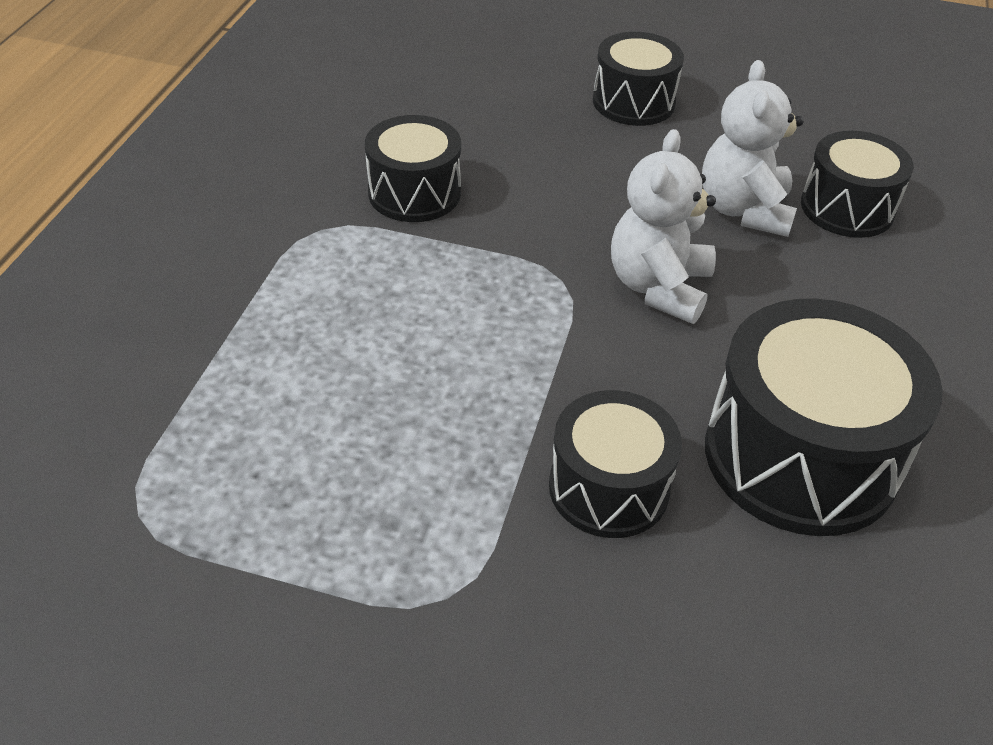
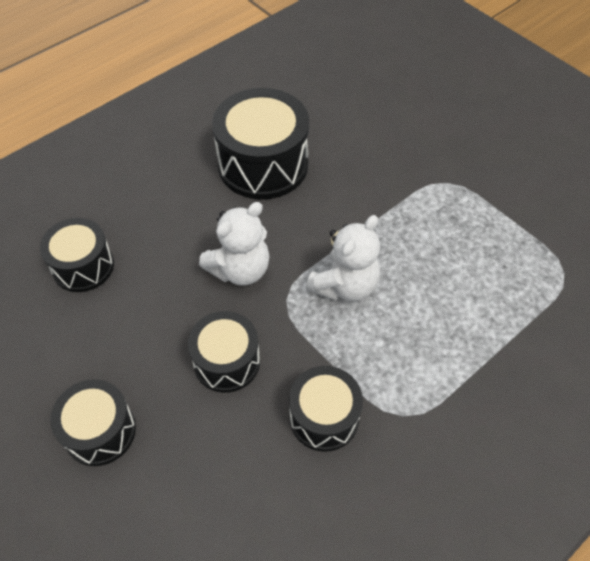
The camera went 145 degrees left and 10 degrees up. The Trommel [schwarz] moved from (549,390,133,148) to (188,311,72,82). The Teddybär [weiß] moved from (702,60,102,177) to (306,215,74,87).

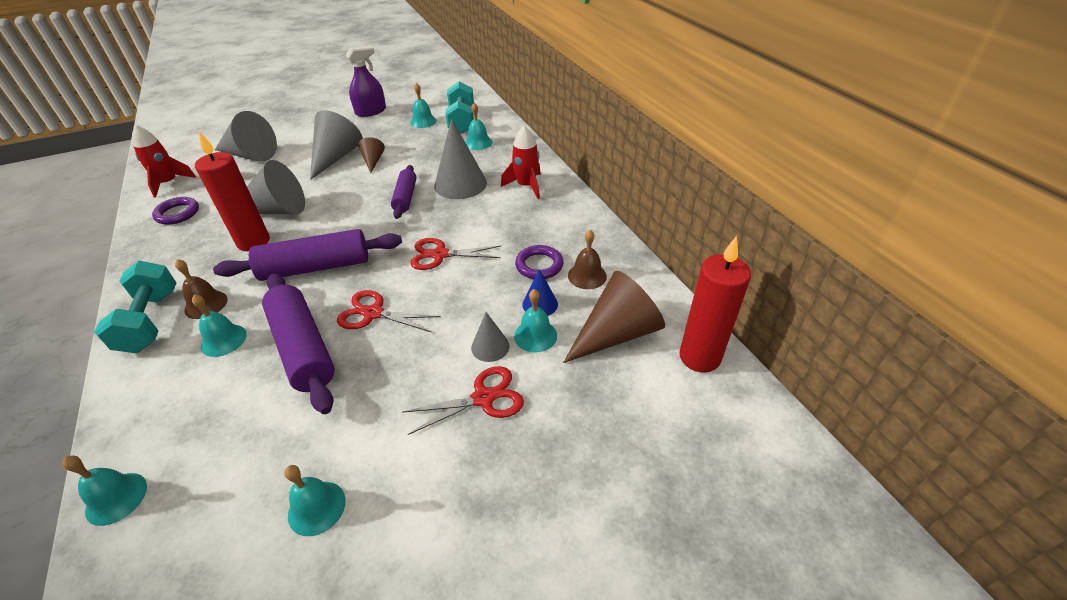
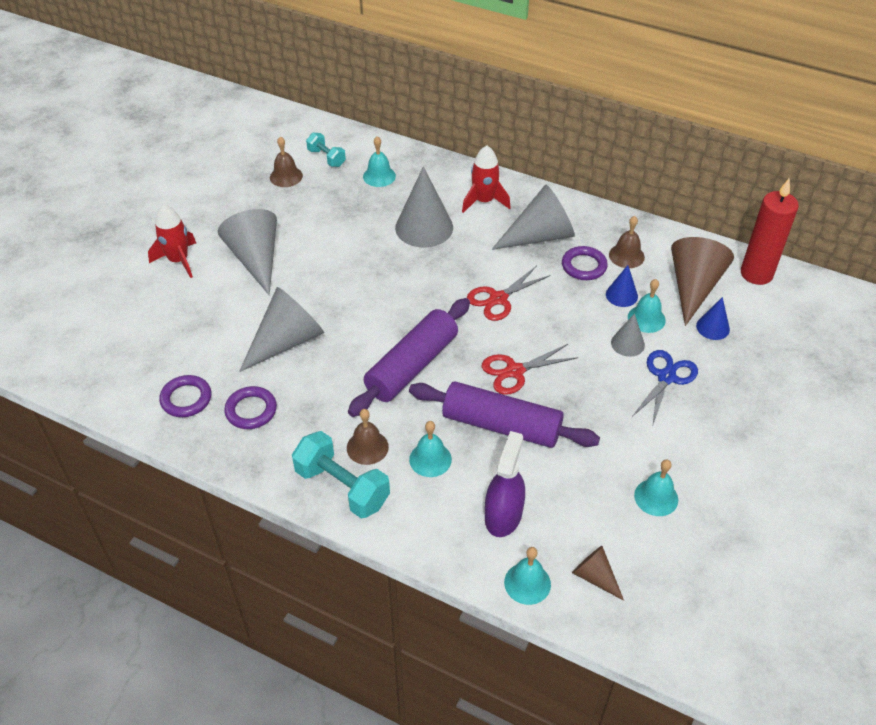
The camera went 40 degrees left and 5 degrees up. The Kerze [rot] at (195,132,75,119) disappeared. The Nudelholz [lila] at (391,165,26,54) disappeared. The Ring [lila] at (224,386,53,43) appeared. The Kegel [blau] at (696,297,34,43) appeared. The Rakete [rot] moved from (132,125,64,73) to (148,204,48,74). The Kegel [grau] moved from (215,111,62,51) to (491,184,84,66). The Sprühflasche [lila] moved from (345,46,41,71) to (485,431,40,106). The Kegel [braun] moved from (358,137,27,36) to (572,546,52,55). The Schere [rot] at (402,366,122,69) became the Schere [blau] at (632,350,66,77). The Glocke [türkis] at (410,83,27,45) became the Glocke [braun] at (270,136,33,51). The Hantel [türkis] at (445,81,29,53) changed to 0.59 times the size.

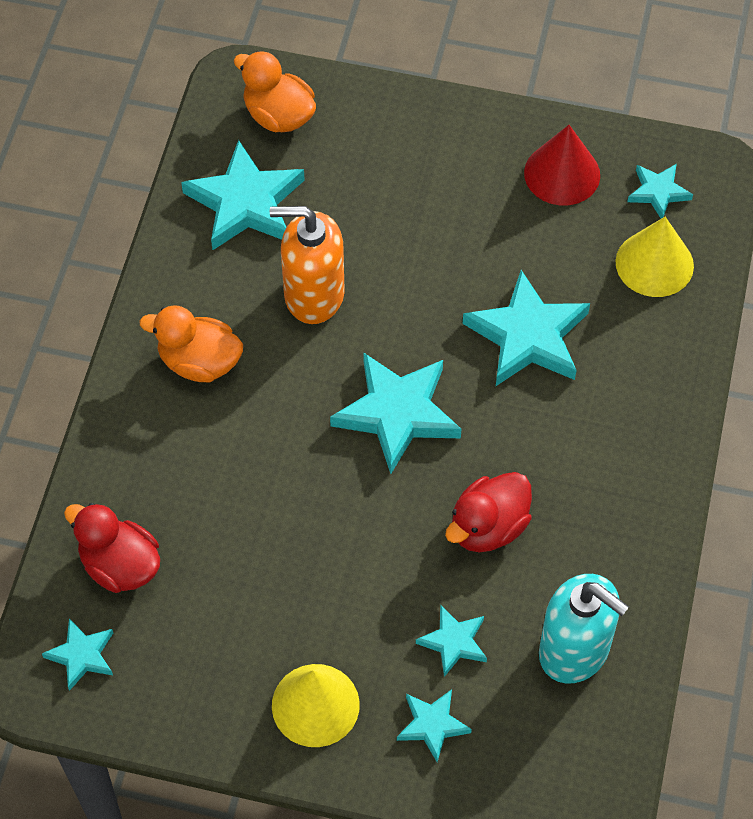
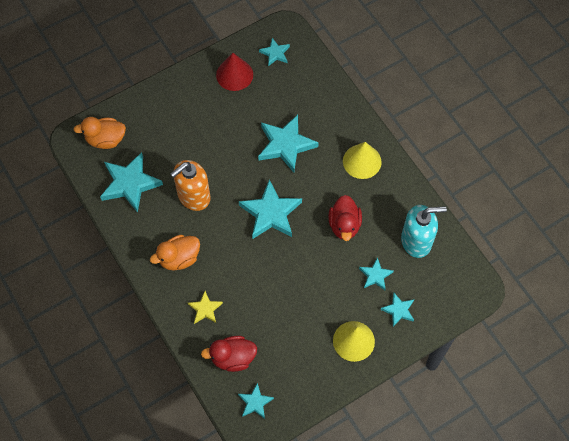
The camera went 45 degrees left and 5 degrees up. The Stern [gelb] at (188,291,35,33) appeared. The Kegel [gelb] moved from (615,217,79,80) to (343,142,39,37).

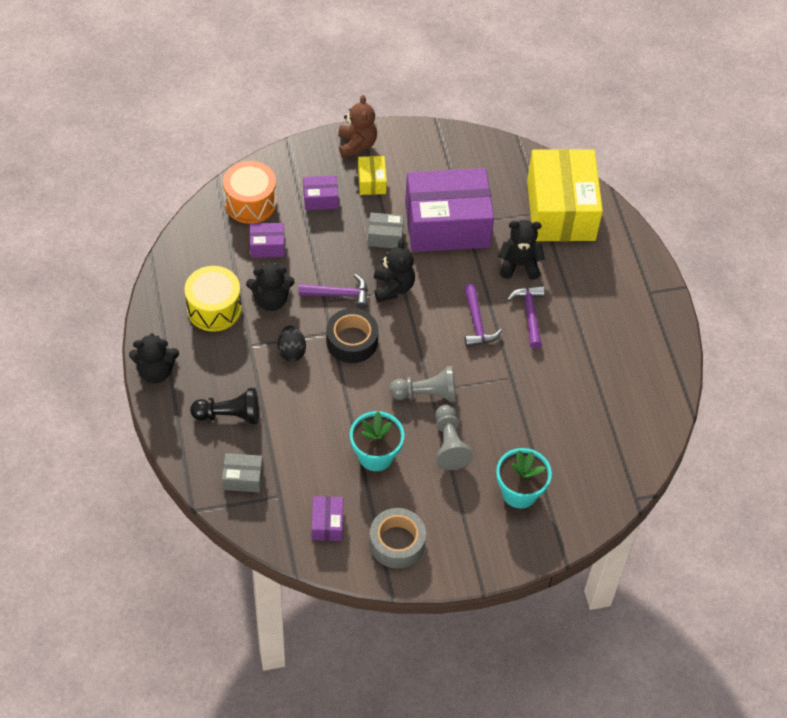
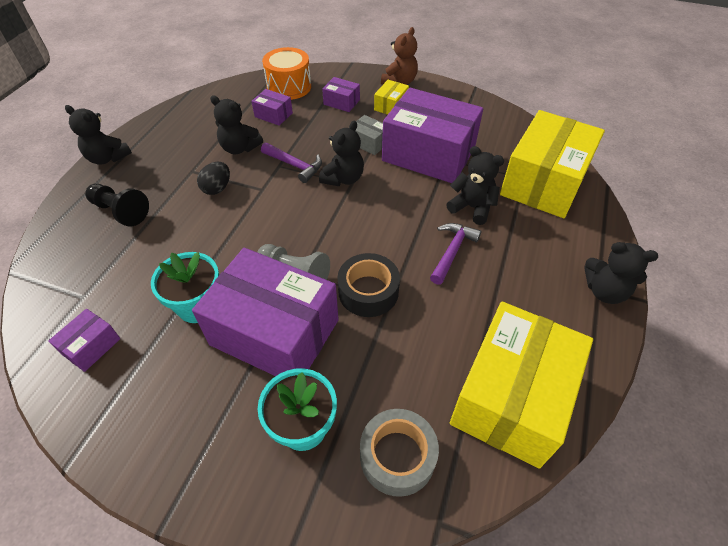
The camera went 35 degrees right and 5 degrees down. The Trommel [gelb] at (185,266,57,66) disappeared. The Schachtel [grau] at (222,453,41,40) disappeared. The Hammer [lila] at (464,284,38,63) disappeared. The Schachtel [gelb] at (450,302,143,166) appeared. The Teddybär [schwarz] at (584,242,74,62) appeared. The Klebeband [schwarz] moved from (326,308,53,55) to (337,253,63,64). The Klebeband [grau] moved from (369,508,57,61) to (360,409,79,88). The Bauer [grau] at (435,405,38,65) was replaced by the Schachtel [lila] at (192,248,147,128).

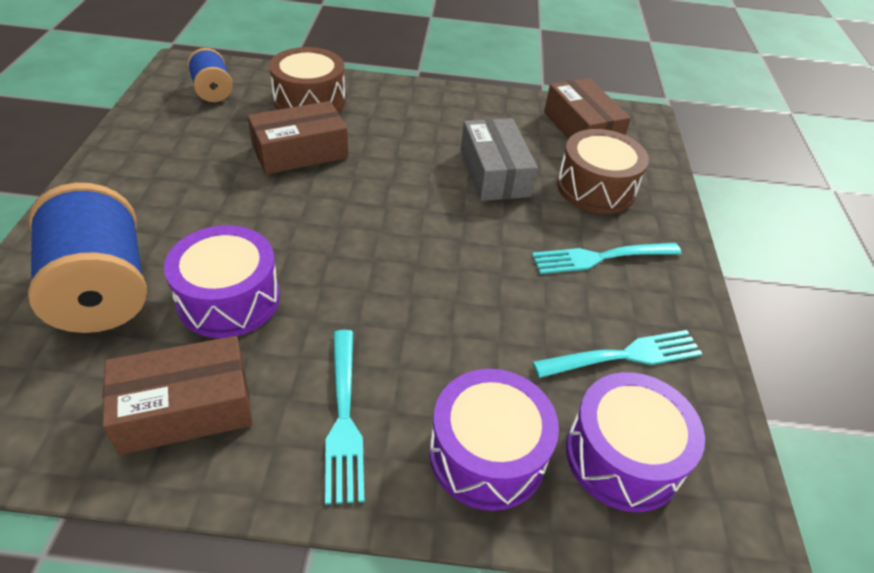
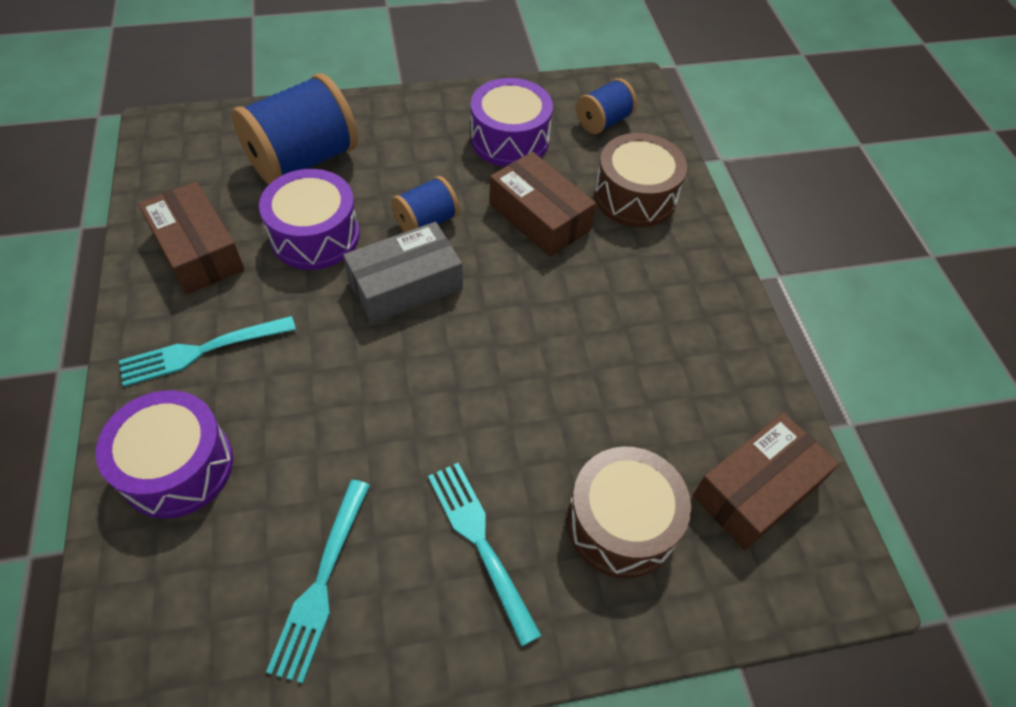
The camera went 75 degrees right and 10 degrees up. The Garnrolle [blau] at (391,176,69,56) appeared. The Schachtel [grau] moved from (461,118,77,83) to (343,222,120,102). The Trommel [lila] moved from (566,372,139,140) to (471,78,82,89). The Gabel [türkis] at (532,330,171,48) turned 45 degrees clockwise.

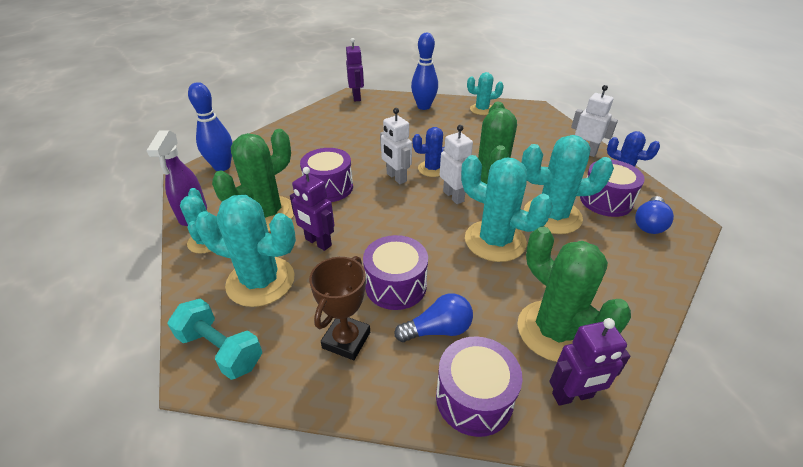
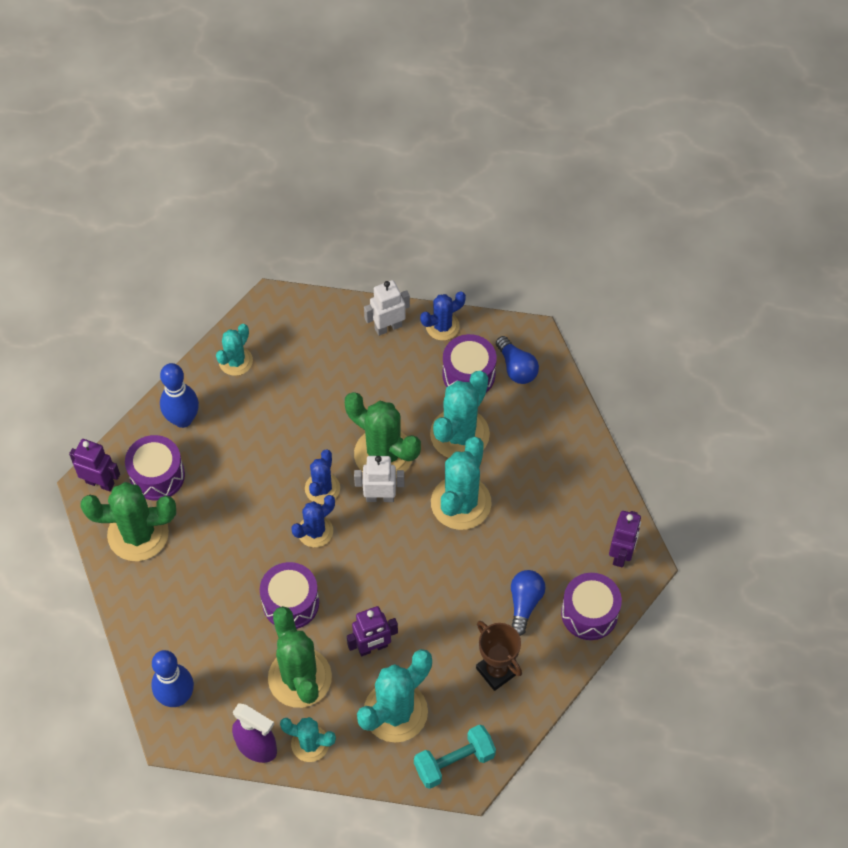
The camera went 60 degrees left and 20 degrees up. The Trommel [lila] moved from (363,235,65,75) to (125,435,60,65). The Kaktus [grün] moved from (517,227,114,135) to (81,482,95,79). The Roboter [weiß] at (380,108,32,76) was replaced by the Kaktus [blau] at (291,495,44,52). The Kaktus [türkis] at (461,155,92,107) turned 45 degrees counterclockwise.

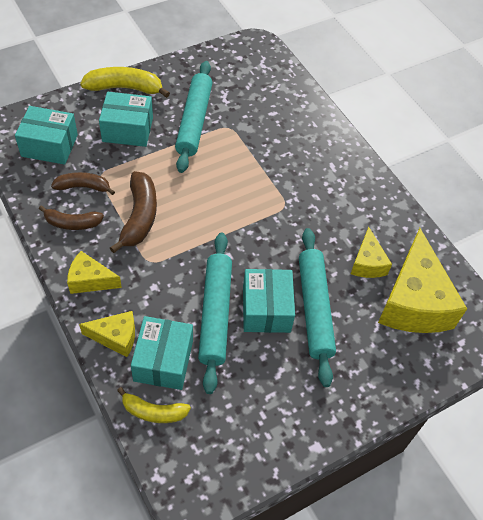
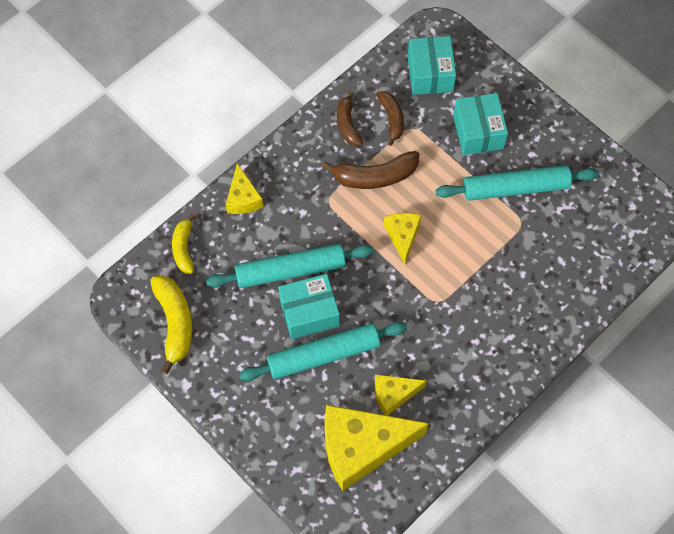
The camera went 80 degrees right and 10 degrees up. The Schachtel [türkis] at (131,316,62,74) disappeared. The Käse [gelb] moved from (67,251,55,43) to (384,213,38,51). The Banane [gelb] moved from (80,67,90,31) to (150,276,42,98).

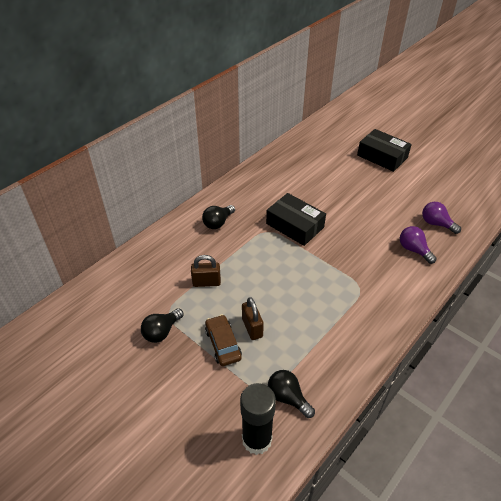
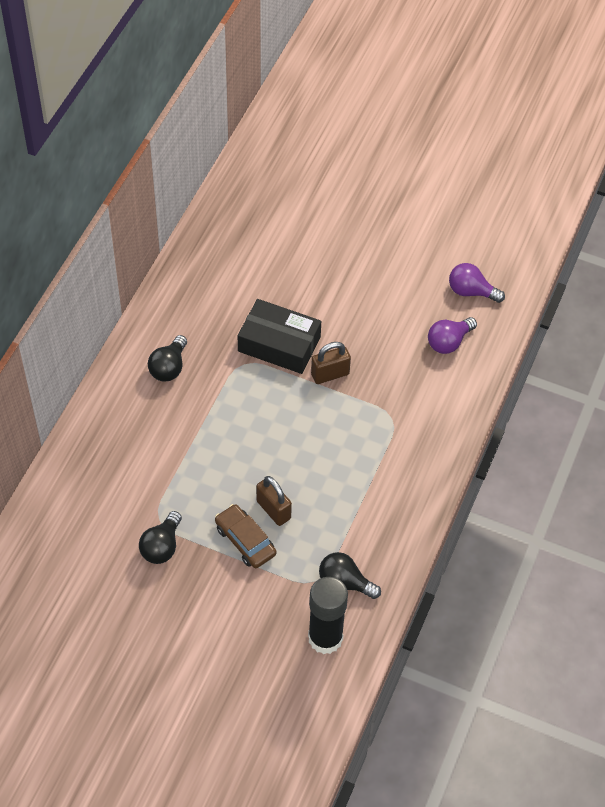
The camera went 20 degrees left and 10 degrees up. The Schachtel [schwarz] at (357,129,55,43) disappeared. The Vorhängeschloss [braun] moved from (191,255,30,32) to (311,342,40,42). The Glühbirne [lila] at (400,226,36,38) turned 75 degrees counterclockwise.

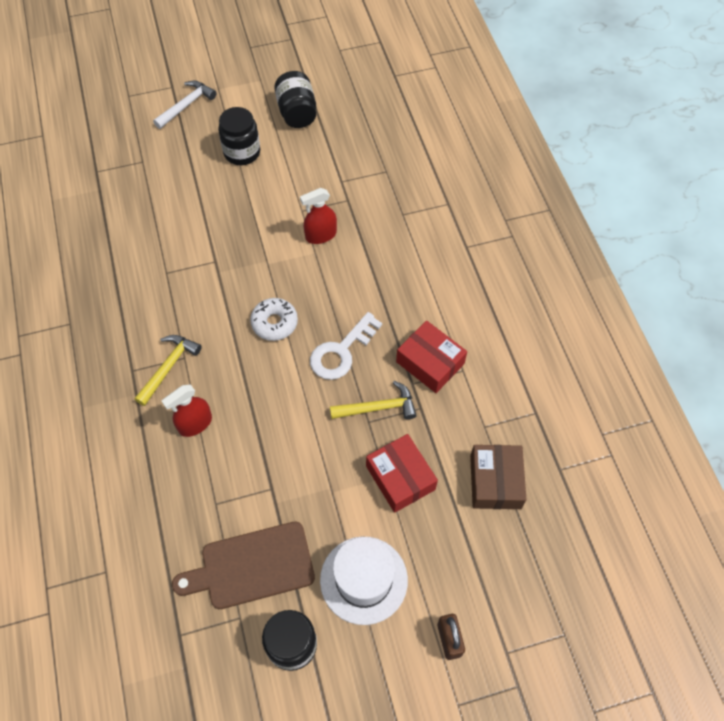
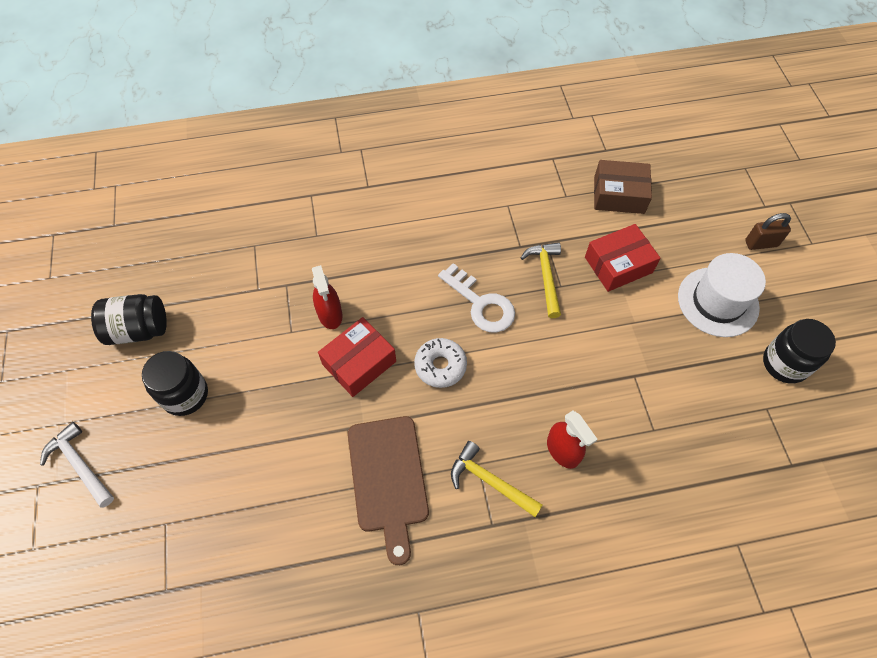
The camera went 85 degrees left and 0 degrees up. The Schneidebrett [braun] moved from (172,522,143,87) to (348,416,81,149). The Schachtel [rot] moved from (396,320,71,73) to (318,317,78,80).

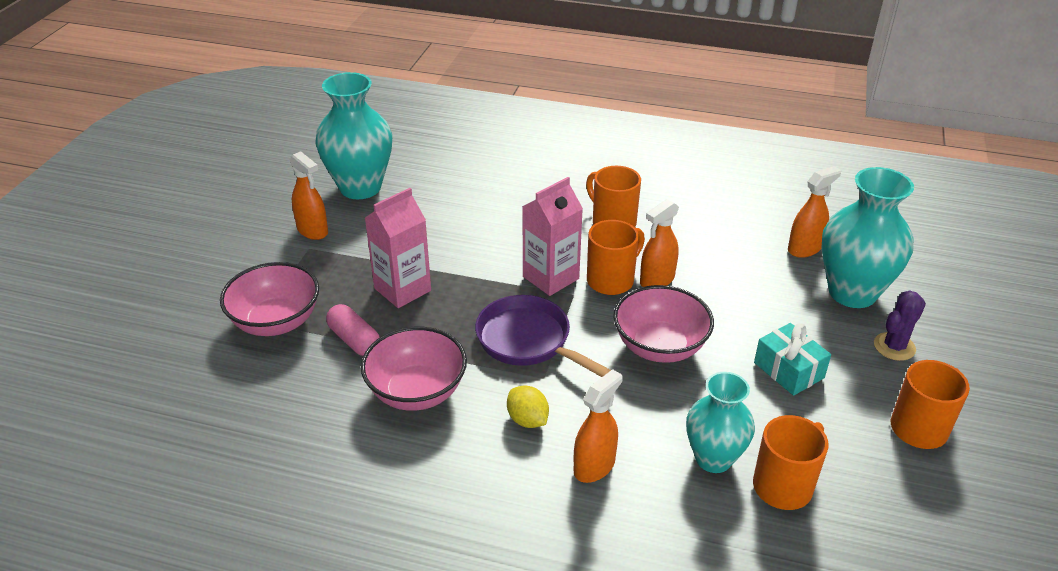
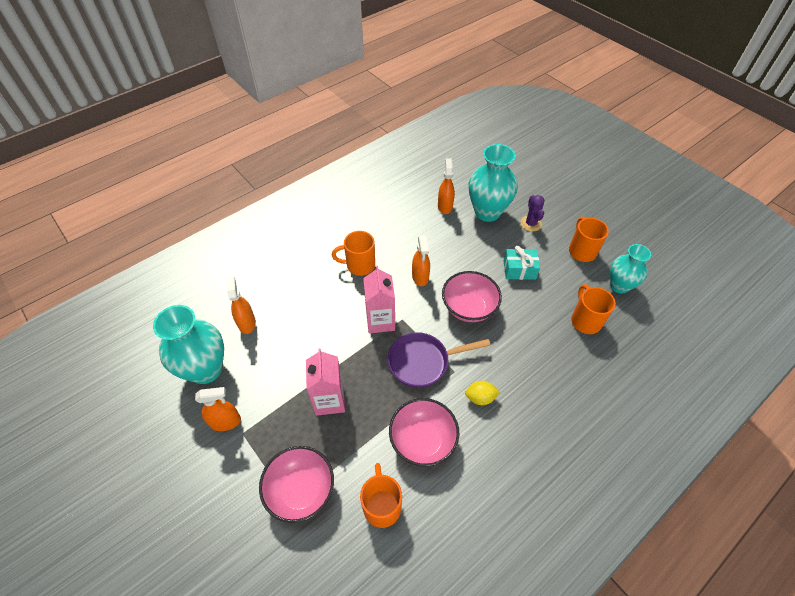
The camera went 55 degrees left and 15 degrees up. The Kapsel [rosa] at (326,304,54,52) disappeared. The Sprühflasche [orange] moved from (574,369,49,114) to (227,276,29,58). The Tasse [orange] moved from (587,220,58,75) to (360,463,42,65). The Vase [türkis] moved from (686,372,69,101) to (610,244,41,50).

